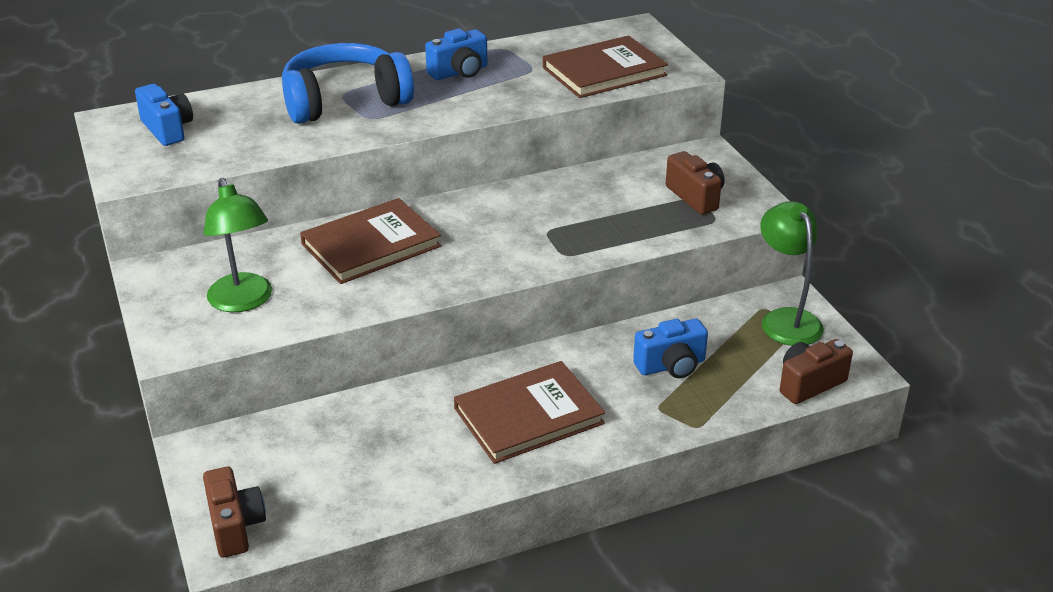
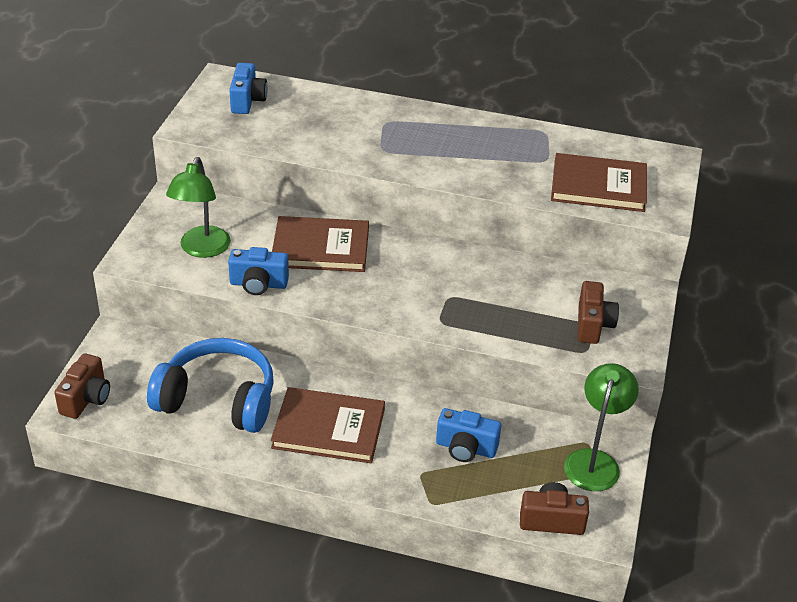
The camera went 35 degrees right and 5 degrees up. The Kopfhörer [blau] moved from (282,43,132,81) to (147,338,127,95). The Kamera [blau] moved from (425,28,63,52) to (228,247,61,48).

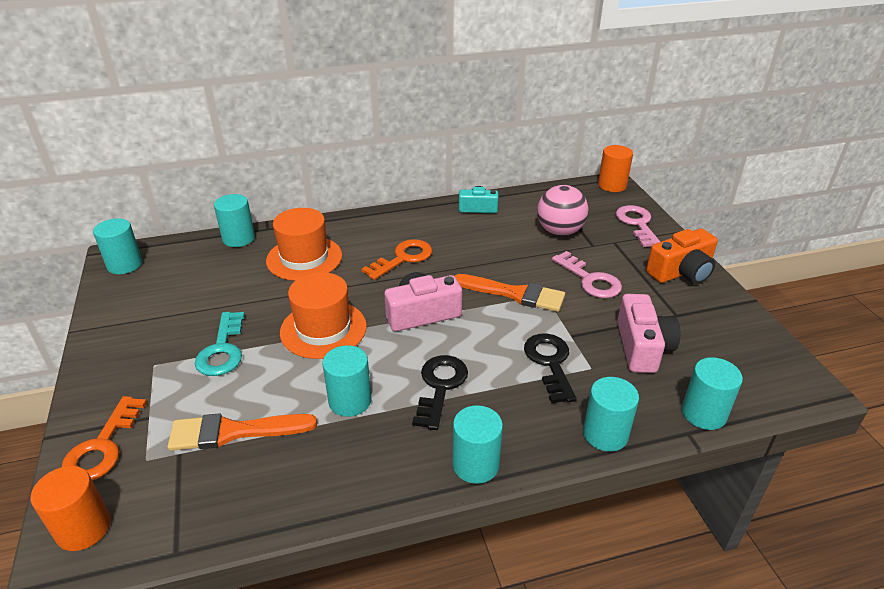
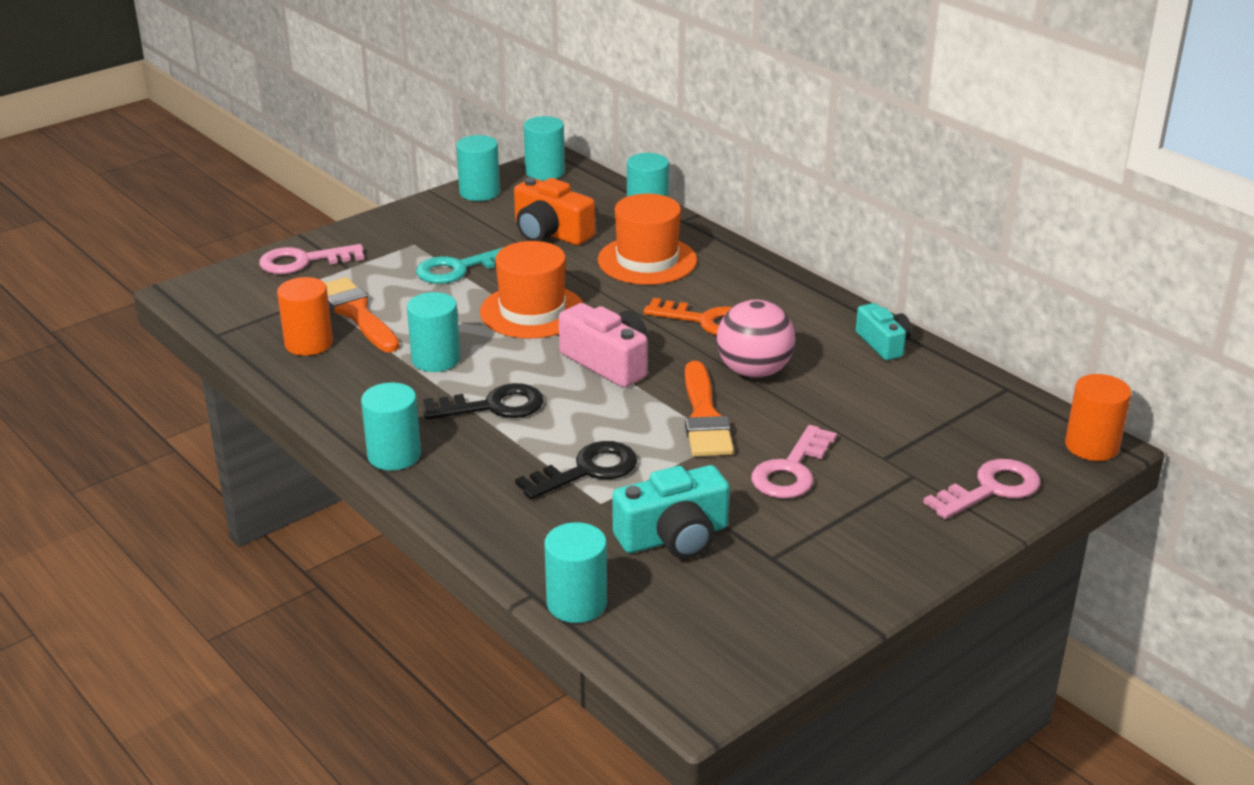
The camera went 65 degrees right and 5 degrees down. The Vollzylinder [orange] moved from (31,466,80,85) to (277,277,56,79). The Ball [rosa] moved from (537,185,52,51) to (717,300,78,78). The Vollzylinder [türkis] moved from (583,377,56,75) to (456,135,44,66). The Kamera [orange] moved from (646,229,72,55) to (514,177,81,68). The Schlüssel [orange] at (62,396,85,85) became the Schlüssel [rosa] at (259,244,105,30). The Kamera [rosa] at (617,294,63,79) became the Kamera [türkis] at (612,465,118,94).

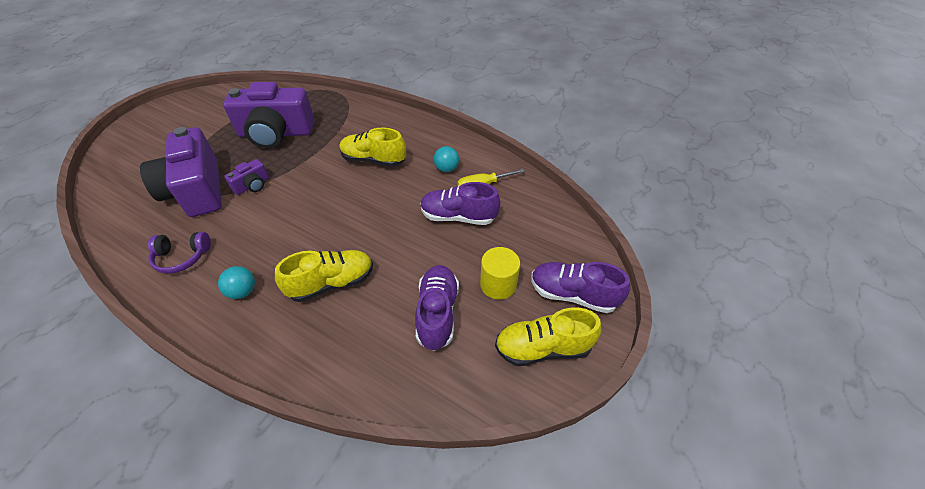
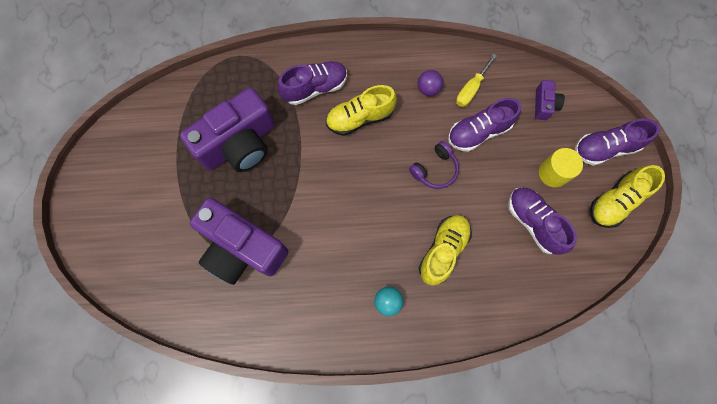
The camera went 35 degrees left and 25 degrees up. The Schuh [lila] at (277,61,70,44) appeared. The Kopfhörer [lila] moved from (148,232,63,42) to (409,141,50,48). The Kamera [lila] moved from (224,159,45,36) to (535,80,30,40). The Ball [türkis] at (434,146,25,26) became the Ball [lila] at (418,70,25,26).

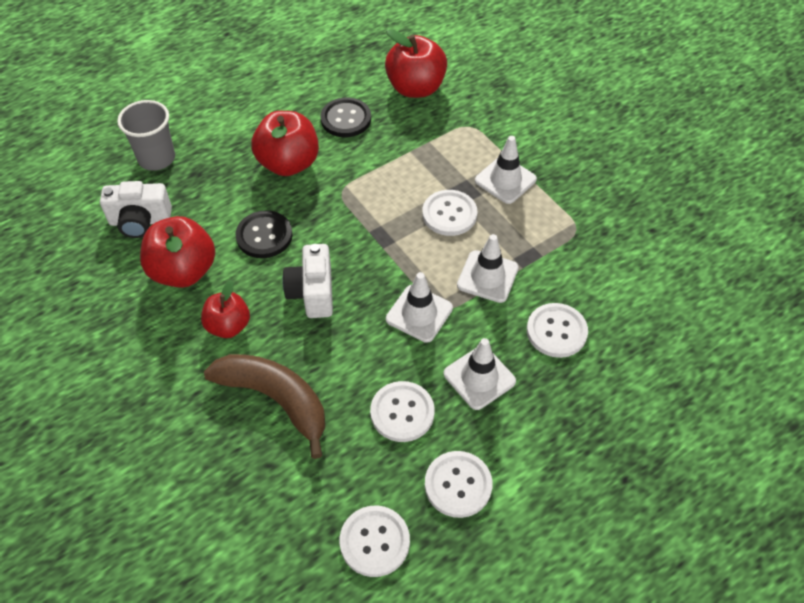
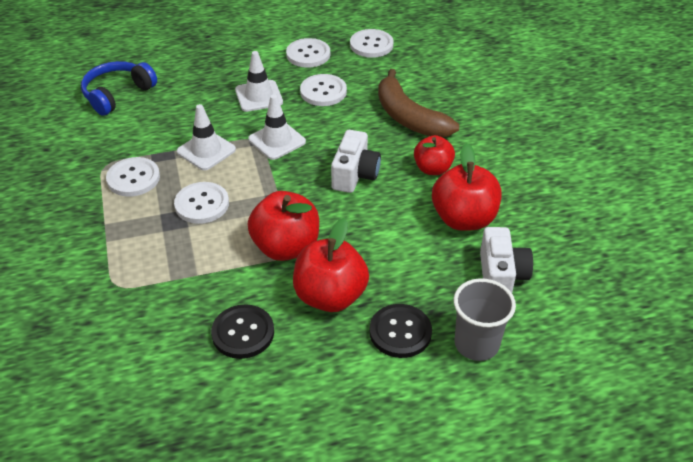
The camera went 160 degrees left and 10 degrees down. The Leitkegel [weiß] at (475,136,62,68) disappeared. The Kopfhörer [blau] at (81,61,76,55) appeared. The Knopf [schwarz] moved from (236,210,57,48) to (370,304,62,54). The Apfel [rot] moved from (385,29,62,69) to (248,191,71,70). The Knopf [weiß] moved from (527,303,61,55) to (106,157,54,40). The Kamera [weiß] at (100,181,72,57) turned 75 degrees clockwise.

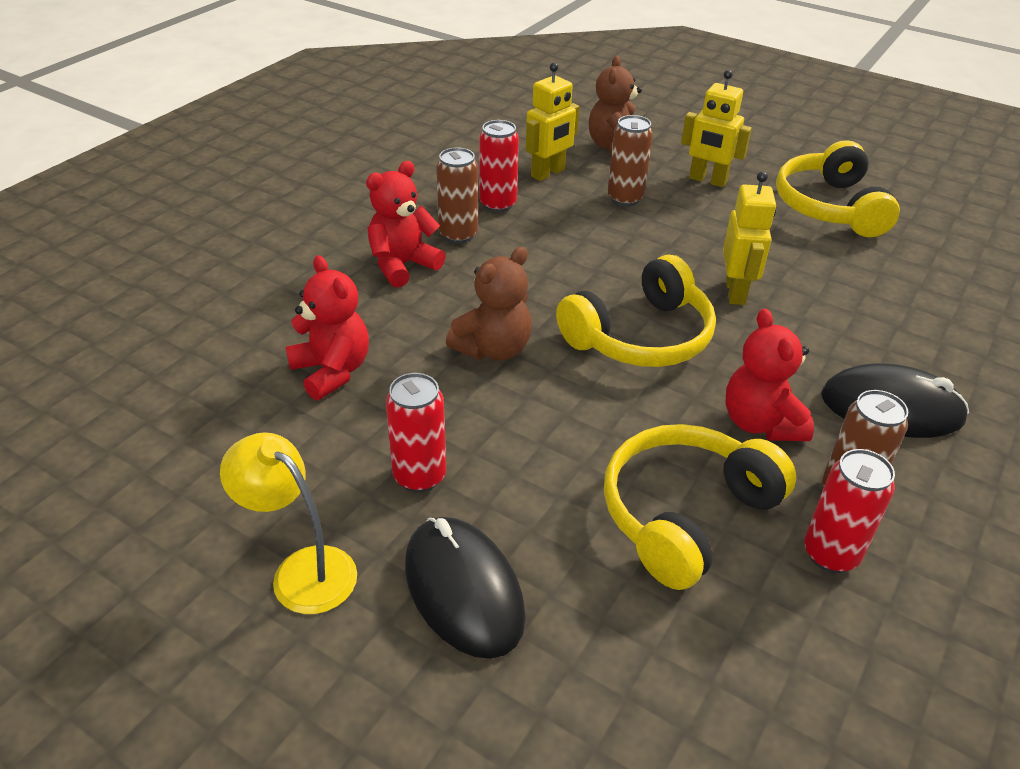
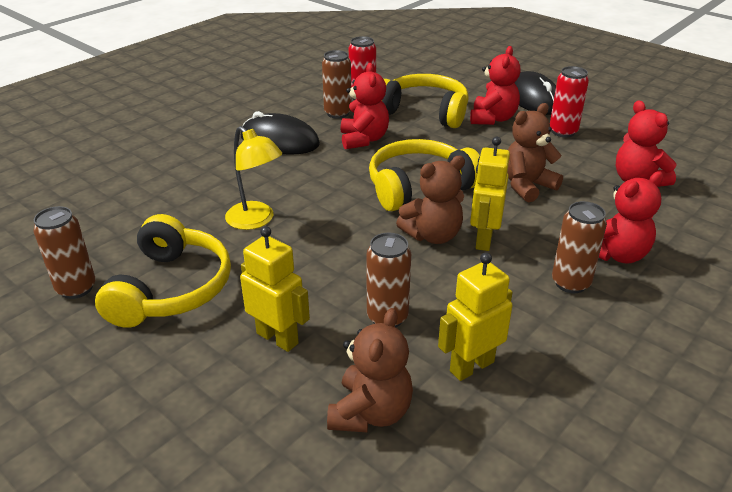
The camera went 170 degrees left and 5 degrees down. The Dose [rot] at (479,120,40,92) disappeared. The Dose [braun] at (33,206,63,93) appeared. The Teddybär [braun] at (396,155,69,89) appeared. The Teddybär [rot] at (470,46,51,79) appeared. The Lampe [gelb] moved from (220,432,137,182) to (225,126,58,104). The Roboter [gelb] moved from (723,171,53,134) to (470,137,40,114). The Kopfhörer [gelb] at (604,424,193,166) turned 120 degrees counterclockwise.

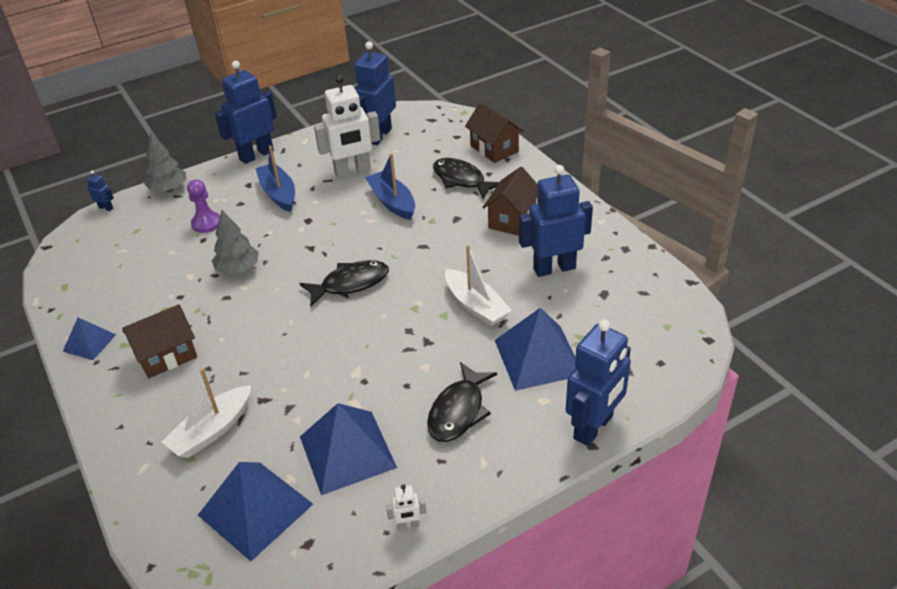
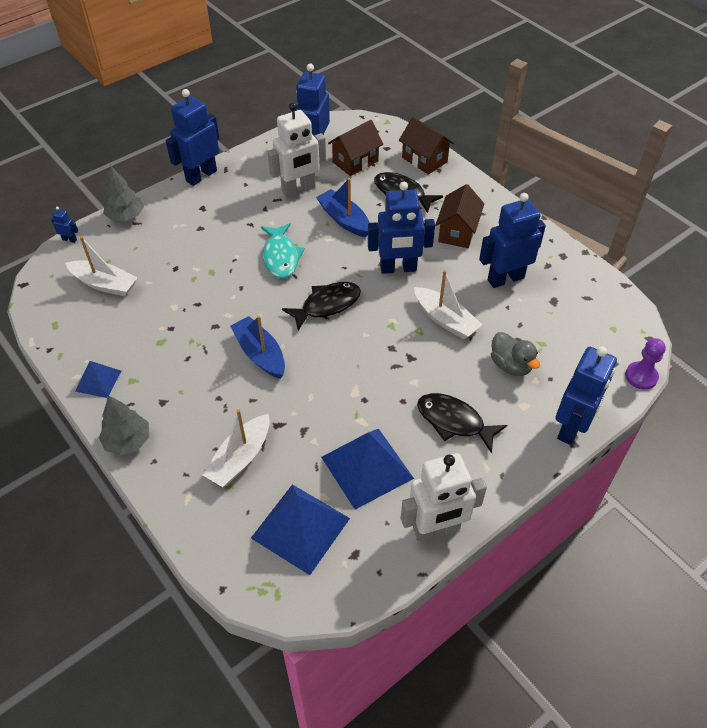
The camera went 10 degrees left and 10 degrees up. The Boot [weiß] at (65,236,73,60) appeared. The Fisch [türkis] at (261,223,44,56) appeared. The Roboter [blau] at (368,182,67,92) appeared. The Haus [braun] moved from (122,304,75,74) to (328,120,55,56). The Bauer [lila] moved from (187,179,33,54) to (625,338,41,52). The Baum [grau] moved from (212,210,47,65) to (99,395,50,61). The Boot [blau] moved from (255,146,40,66) to (230,316,55,63). The Pyramide [blau] at (495,308,81,83) was replaced by the Ente [grau] at (491,332,49,44). The Fisch [schwarz] at (427,362,70,80) turned 105 degrees clockwise. The Roboter [weiß] at (386,484,40,45) changed to 2.45 times the size.

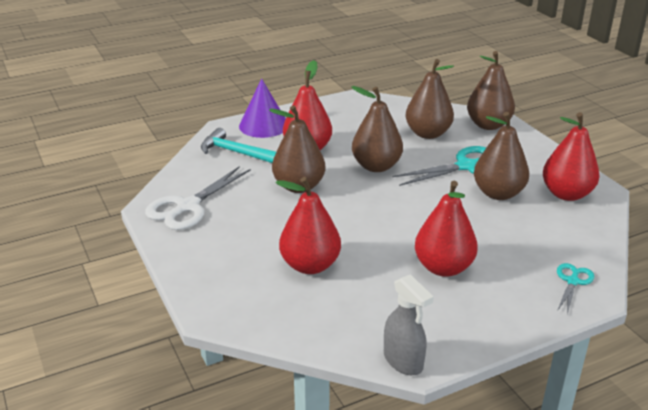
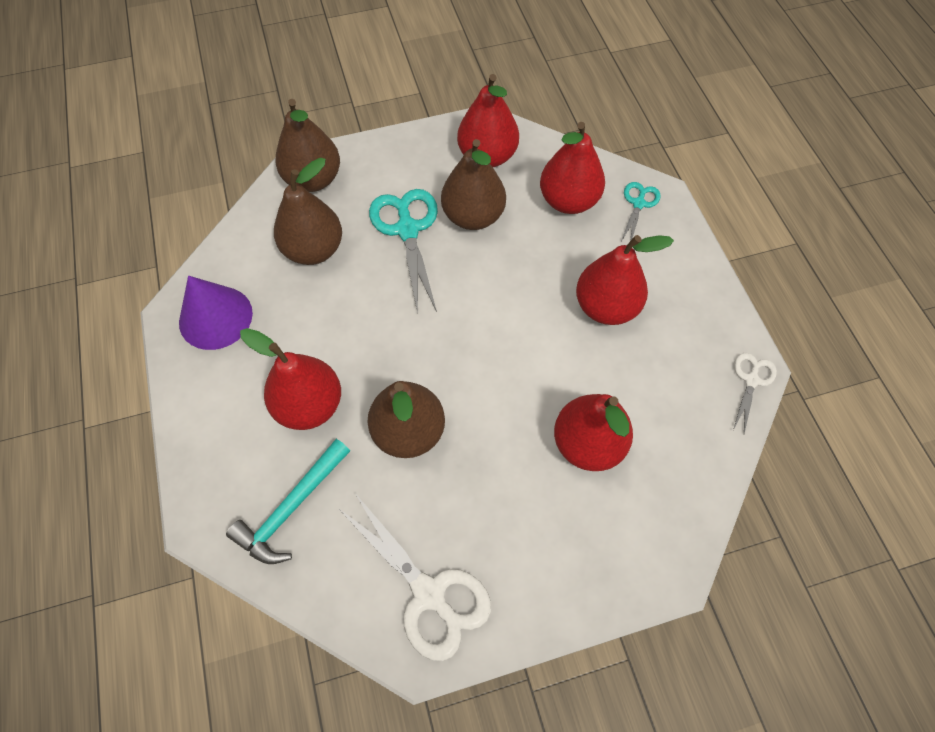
The camera went 80 degrees left and 30 degrees up. The Birne [braun] at (352,86,51,86) disappeared. The Birne [rot] at (540,122,65,92) appeared. The Kegel [lila] moved from (239,79,47,59) to (179,276,74,74). The Sprühflasche [grau] at (384,274,50,101) was replaced by the Schere [weiß] at (733,353,44,80). The Schere [türkis] at (557,263,37,51) turned 75 degrees clockwise.

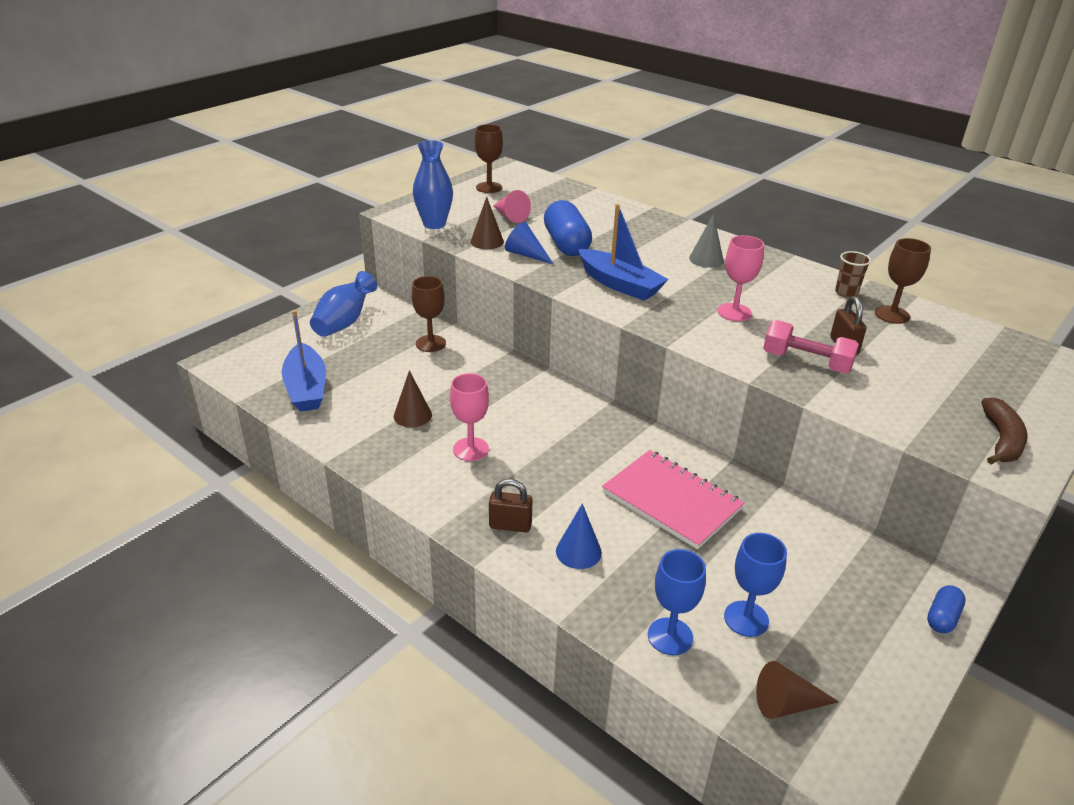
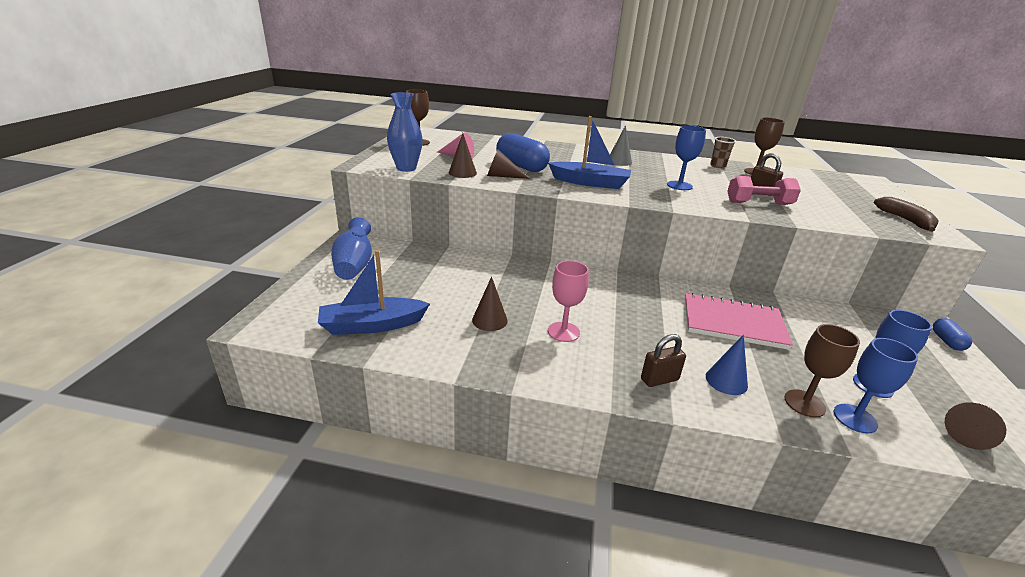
The camera went 30 degrees left and 5 degrees down. The Kelch [braun] moved from (412,276,34,76) to (784,324,76,94). The Kegel [blau] at (505,222,48,42) became the Kegel [braun] at (487,149,43,30). The Kelch [rosa] at (718,235,46,86) became the Kelch [blau] at (667,125,39,65). The Boot [blau] at (282,310,44,102) turned 120 degrees clockwise.

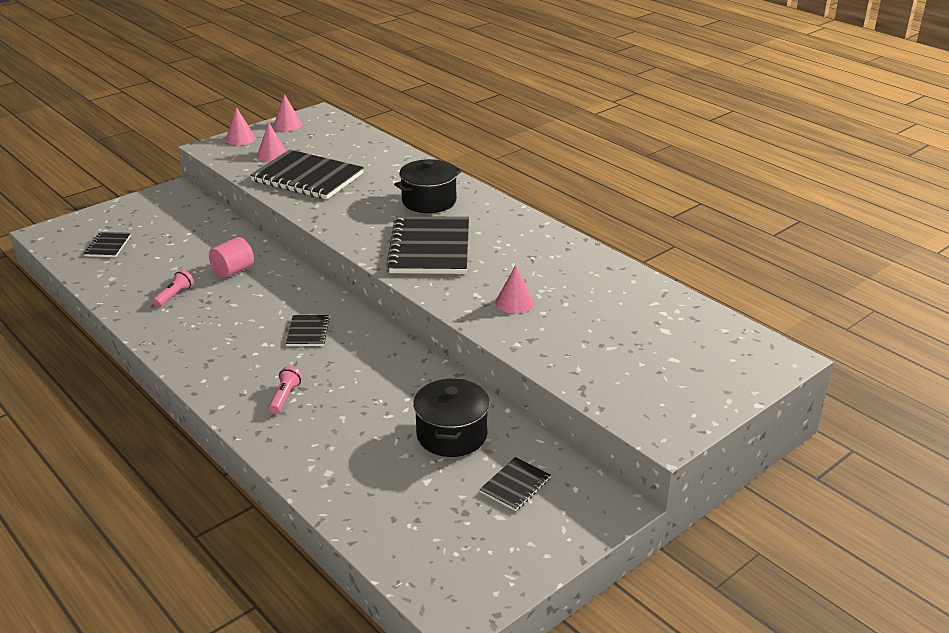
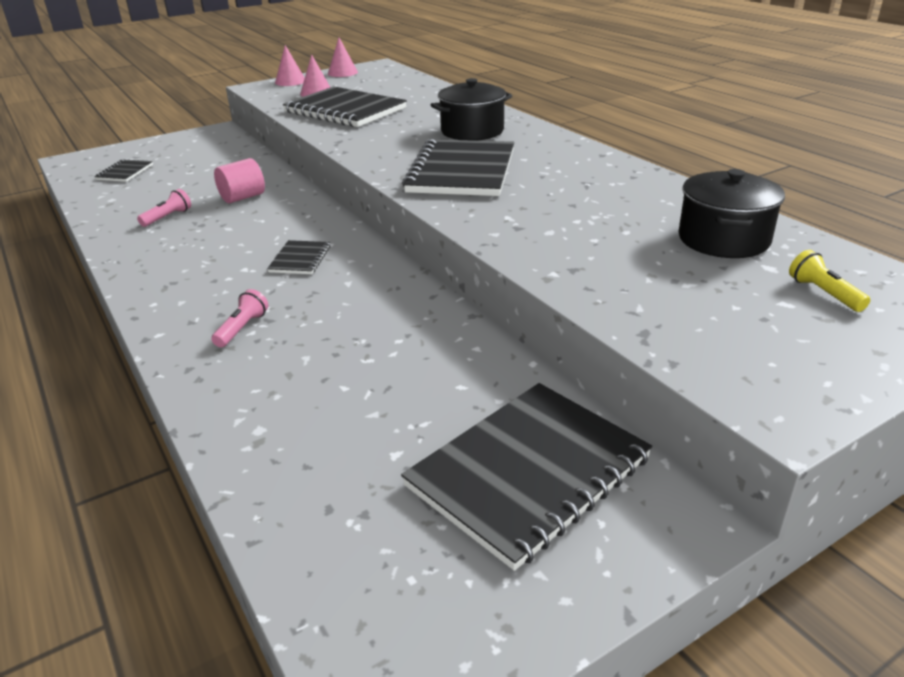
The camera went 10 degrees right and 0 degrees up. The Kegel [rosa] at (495,265,40,49) disappeared. The Taschenlampe [gelb] at (789,250,81,62) appeared. The Kochtopf [schwarz] moved from (413,378,77,79) to (678,169,107,89). The Notizbuch [schwarz] at (480,457,71,54) changed to 2.16 times the size.

